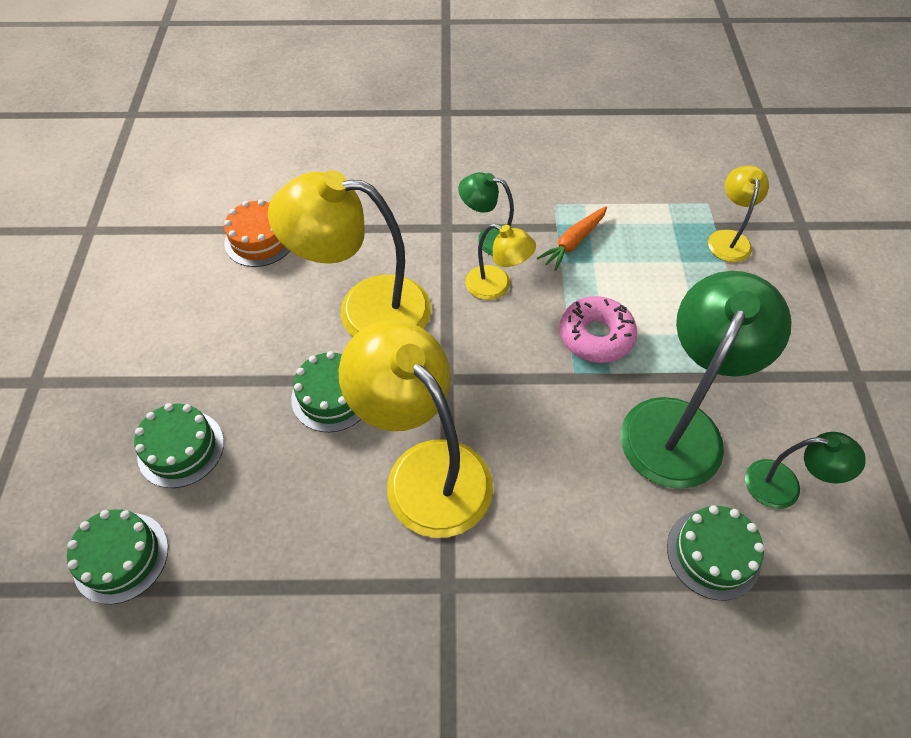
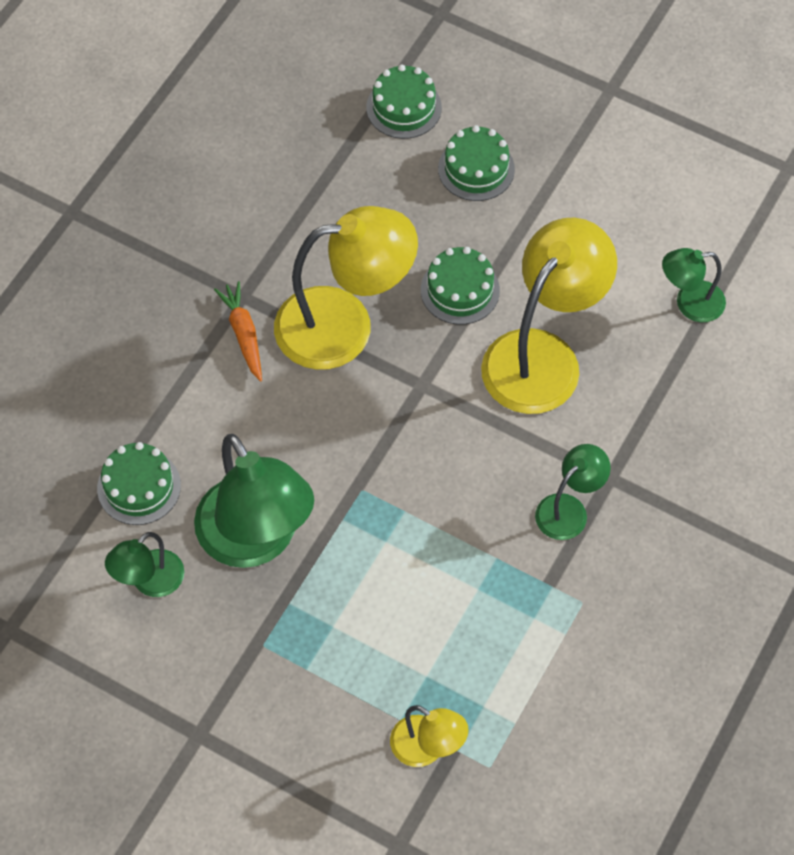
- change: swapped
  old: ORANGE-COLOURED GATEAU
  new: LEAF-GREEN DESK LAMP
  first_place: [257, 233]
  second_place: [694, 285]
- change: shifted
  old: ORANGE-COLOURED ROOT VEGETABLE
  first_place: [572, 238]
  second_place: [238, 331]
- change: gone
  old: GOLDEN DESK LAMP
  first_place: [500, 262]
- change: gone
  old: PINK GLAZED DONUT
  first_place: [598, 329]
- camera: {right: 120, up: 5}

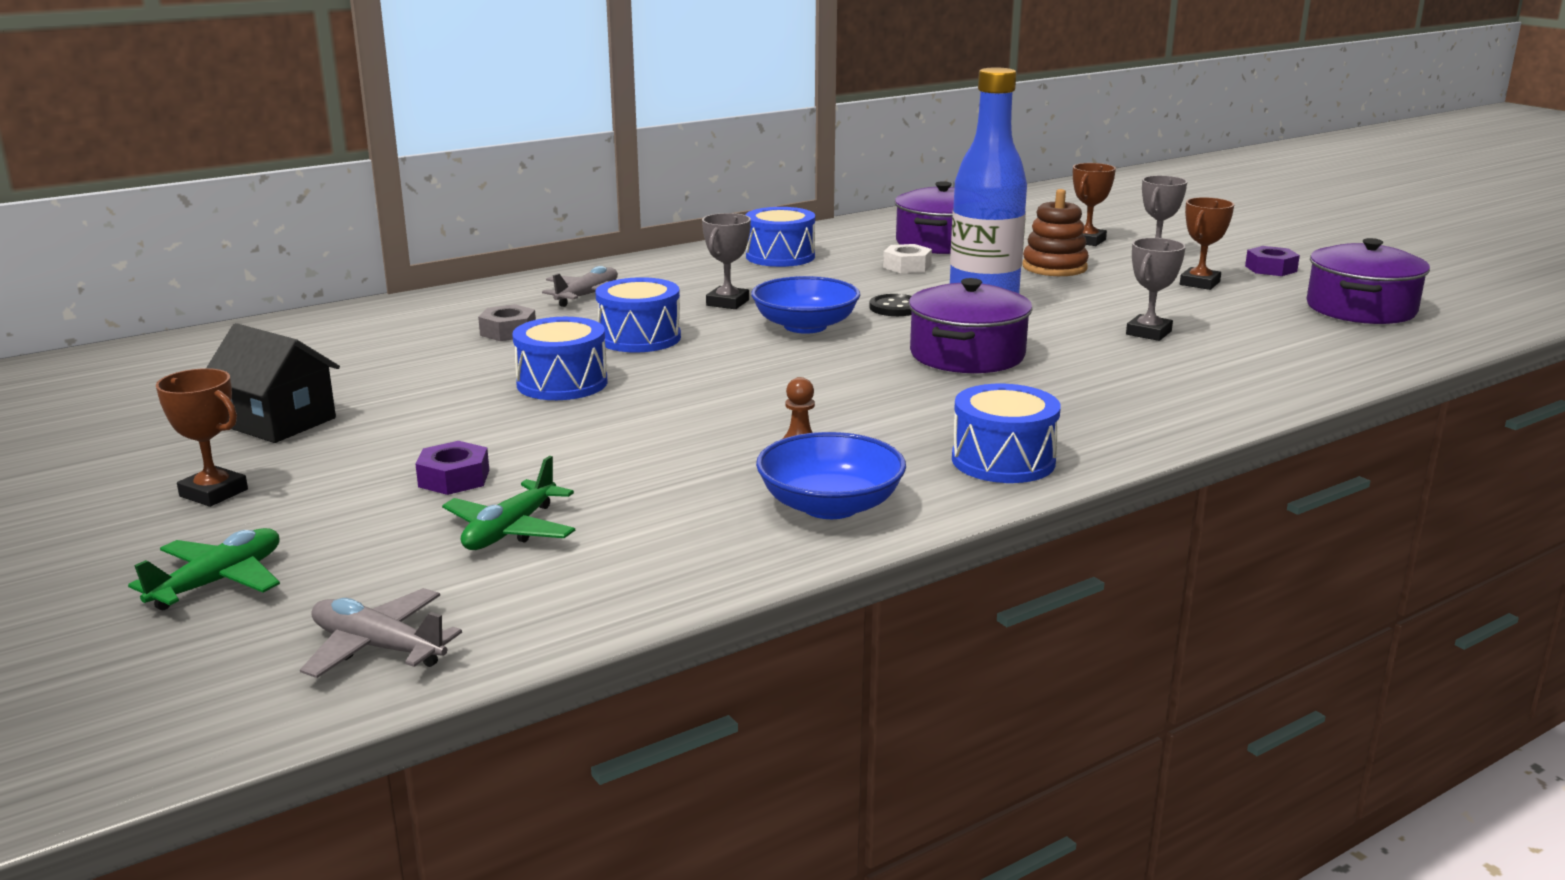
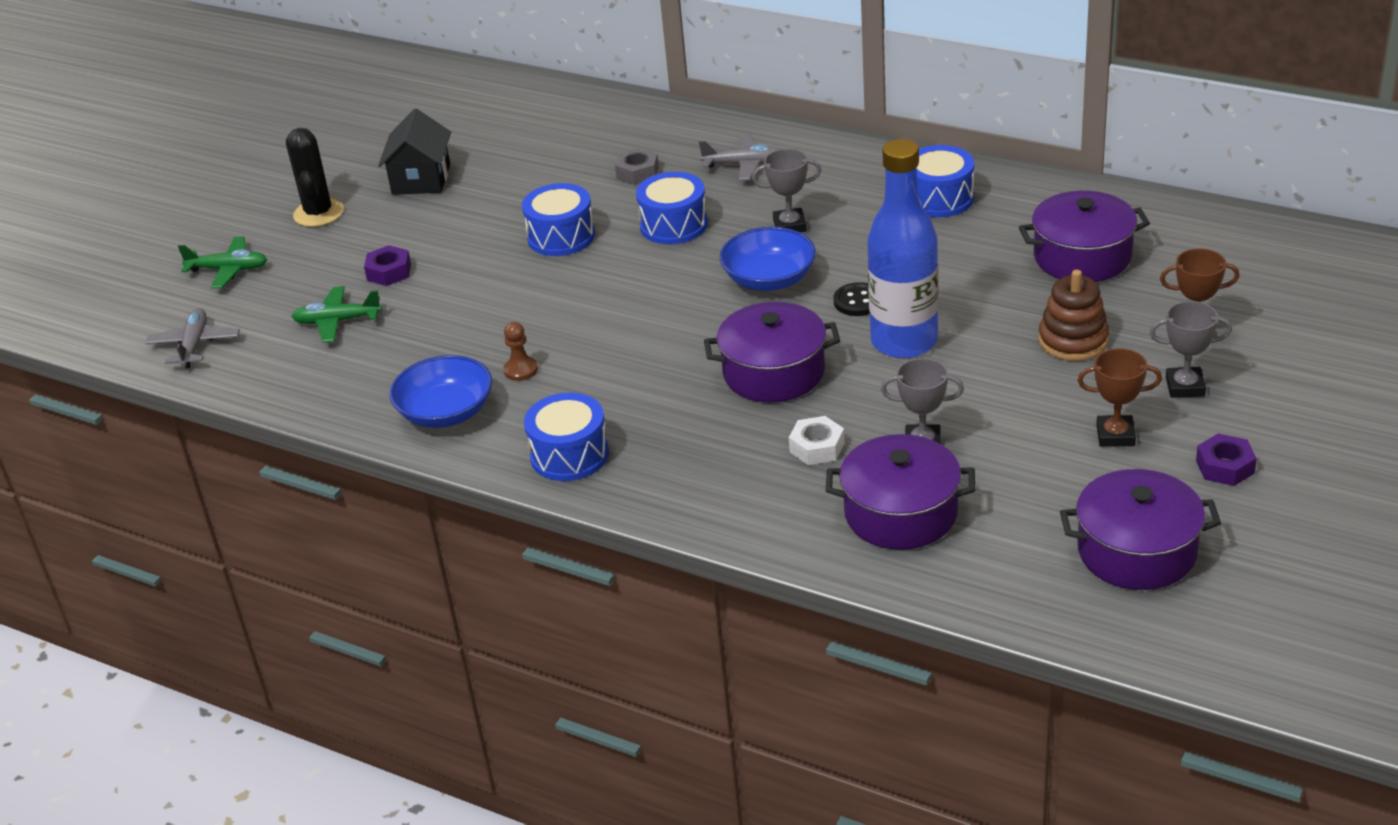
- change: shifted
  old: WHITE NUT
  first_place: [907, 258]
  second_place: [817, 440]
- change: swapped
  old: DARK BROWN PRIZE CUP
  new: EBONY SAGUARO CACTUS
  first_place: [202, 437]
  second_place: [315, 177]
- change: new
  new: PURPLE POT
  second_place: [900, 492]
- camera: {right: 65, up: 15}

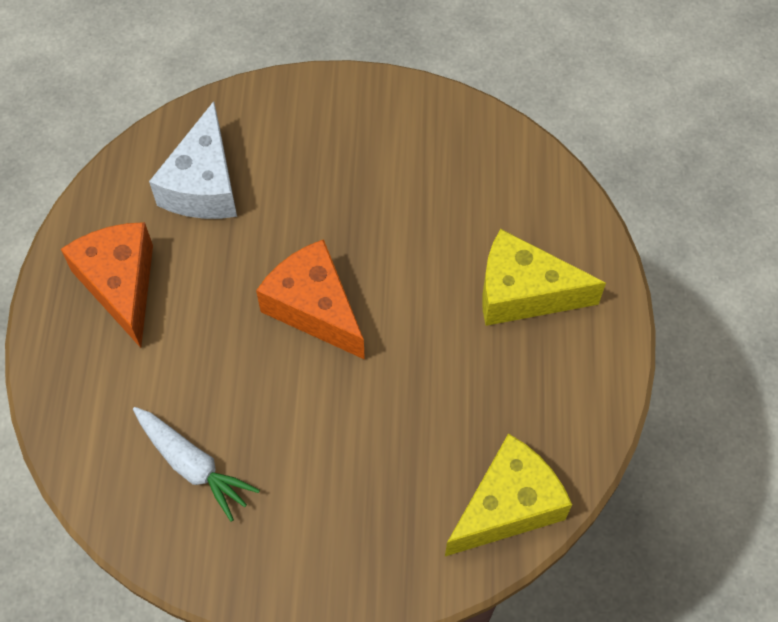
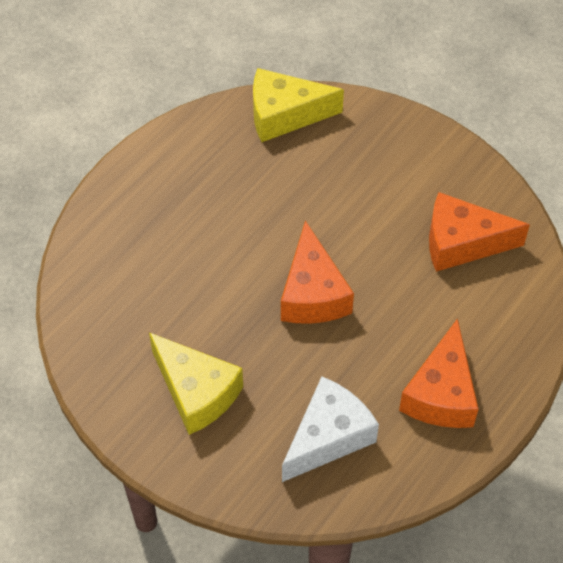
- change: shifted
  old: GOLDEN PIECE OF CHEESE
  first_place: [544, 277]
  second_place: [196, 383]
- change: swapped
  old: WHITE ROOT VEGETABLE
  new: ORANGE-COLOURED PIECE OF CHEESE
  first_place: [196, 464]
  second_place: [479, 232]
- camera: {right: -145, up: -5}

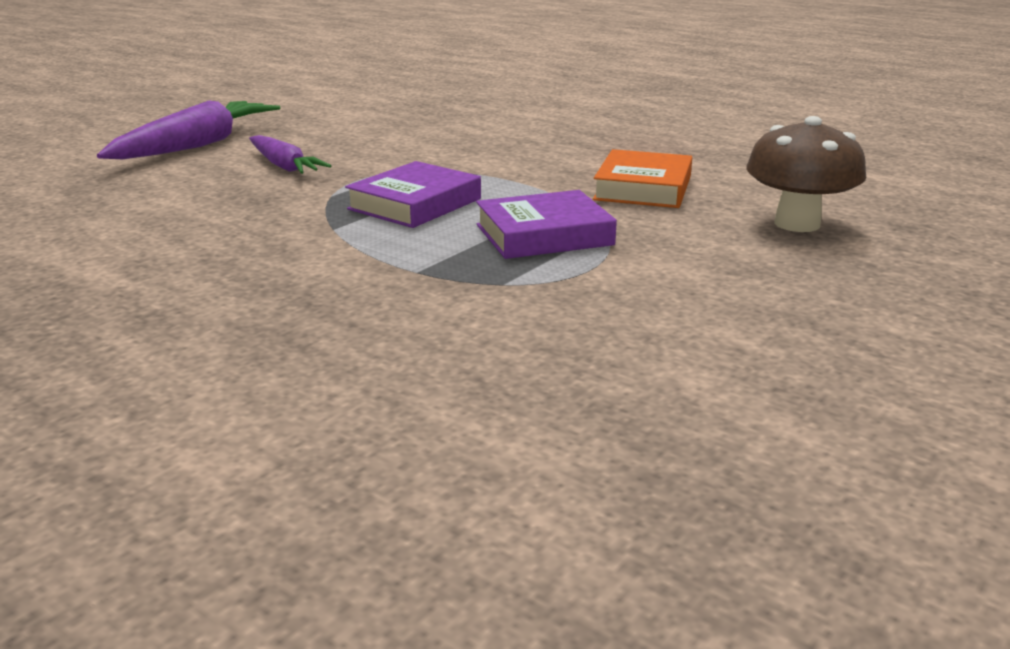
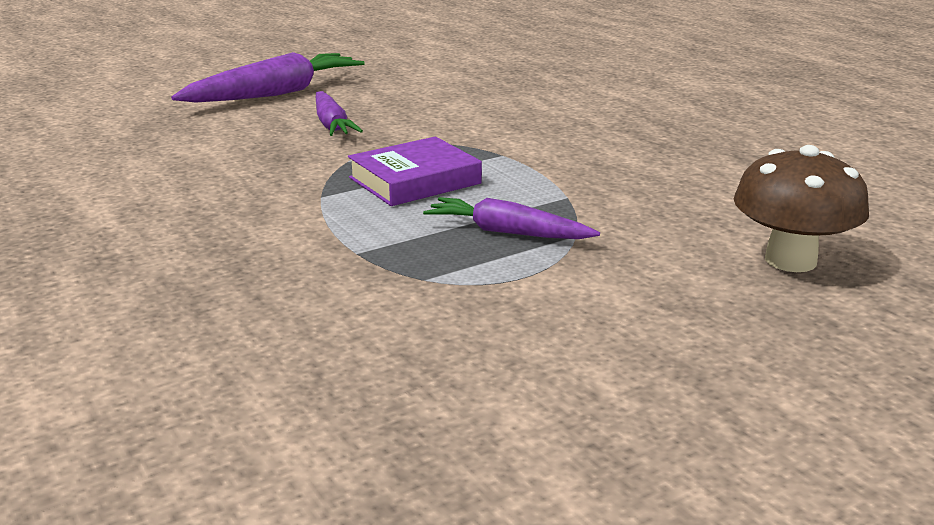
- change: gone
  old: ORANGE-COLOURED BOOK
  first_place: [642, 178]
- change: swapped
  old: PURPLE BOOK
  new: PURPLE ROOT VEGETABLE
  first_place: [546, 224]
  second_place: [511, 218]
- camera: {right: 20, up: 0}

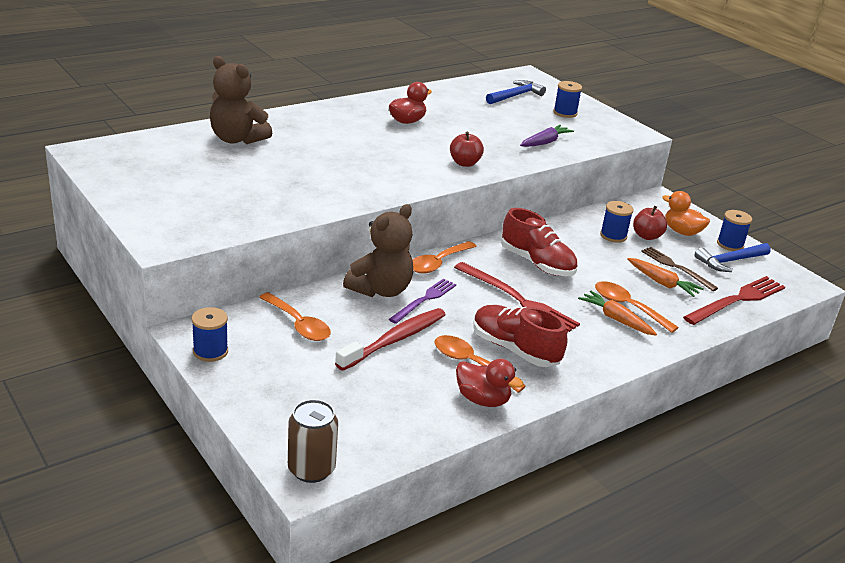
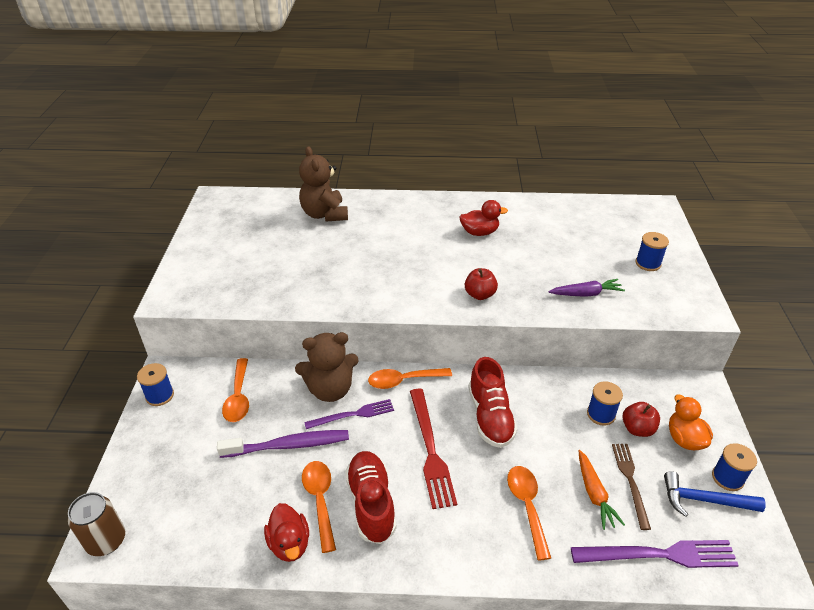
- change: gone
  old: BLUE HAMMER
  first_place: [516, 92]
- change: repainted
  old: CRIMSON TABLE FORK
  new: PURPLE TABLE FORK
  first_place: [734, 300]
  second_place: [655, 554]
- change: gone
  old: ORANGE-COLOURED ROOT VEGETABLE
  first_place: [617, 313]
- change: repainted
  old: CRIMSON DENTAL BRUSH
  new: PURPLE DENTAL BRUSH
  first_place: [390, 339]
  second_place: [283, 444]
- camera: {right: 40, up: 10}

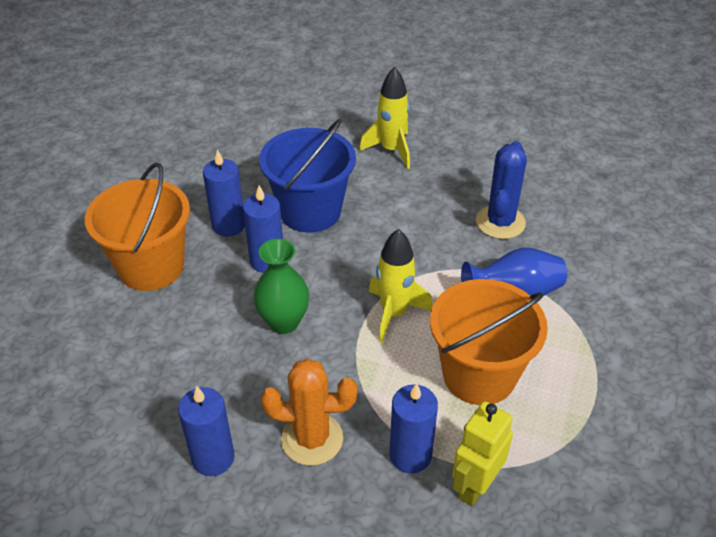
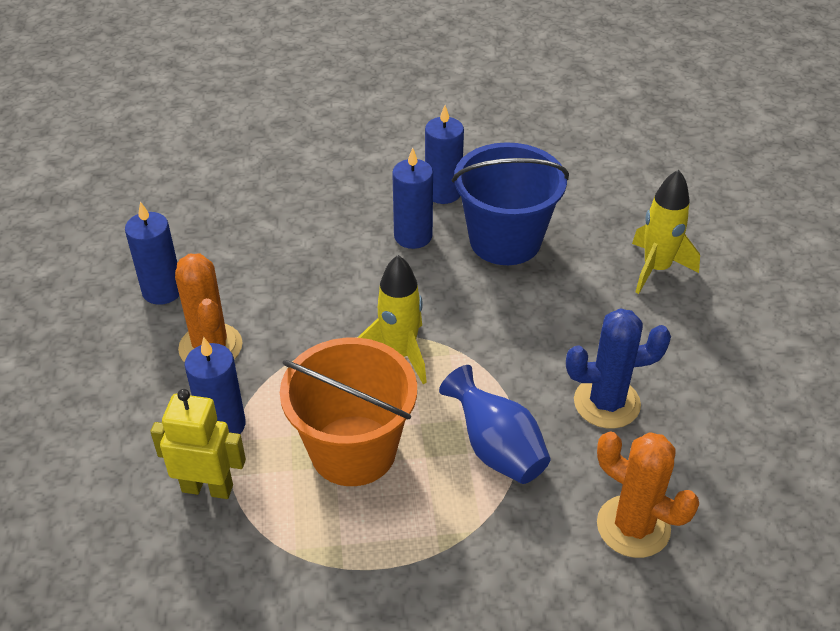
- change: gone
  old: ORANGE-COLOURED BUCKET
  first_place: [137, 227]
- change: gone
  old: LEAF-GREEN TALL VASE
  first_place: [281, 286]
- change: new
  new: ORANGE-COLOURED SAGUARO CACTUS
  second_place: [648, 494]
- camera: {right: 65, up: 0}

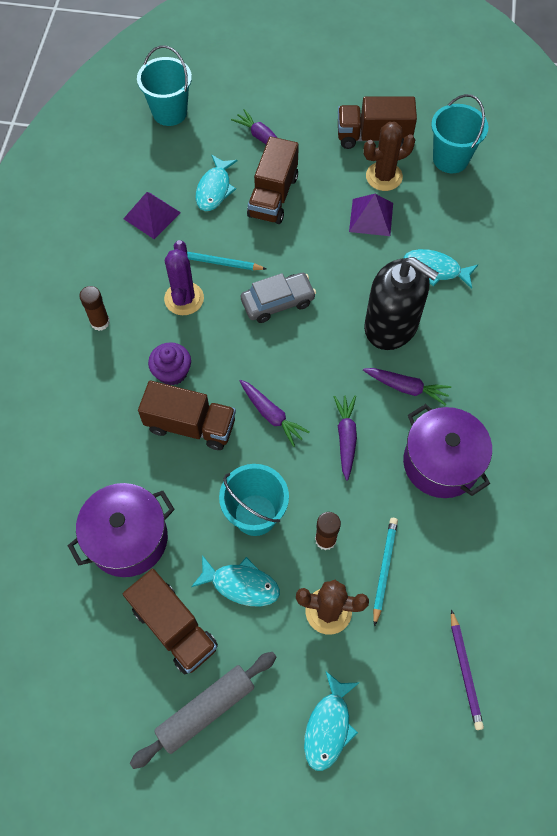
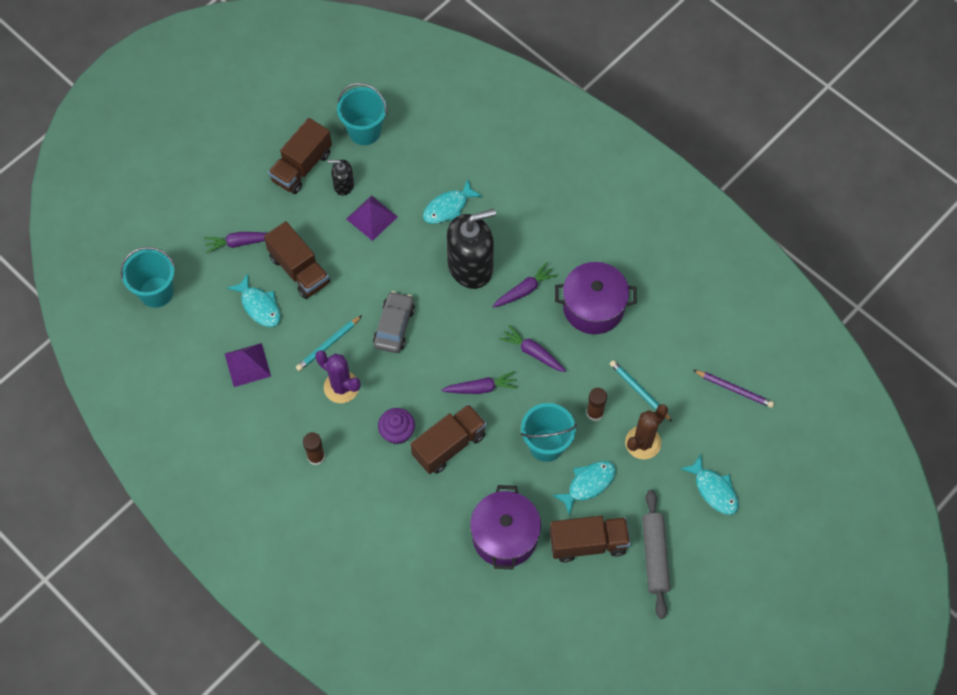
- change: swapped
  old: DARK BROWN SAGUARO CACTUS
  new: EBONY SOAP PUMP
  first_place: [389, 156]
  second_place: [341, 178]
- camera: {right: -55, up: 0}

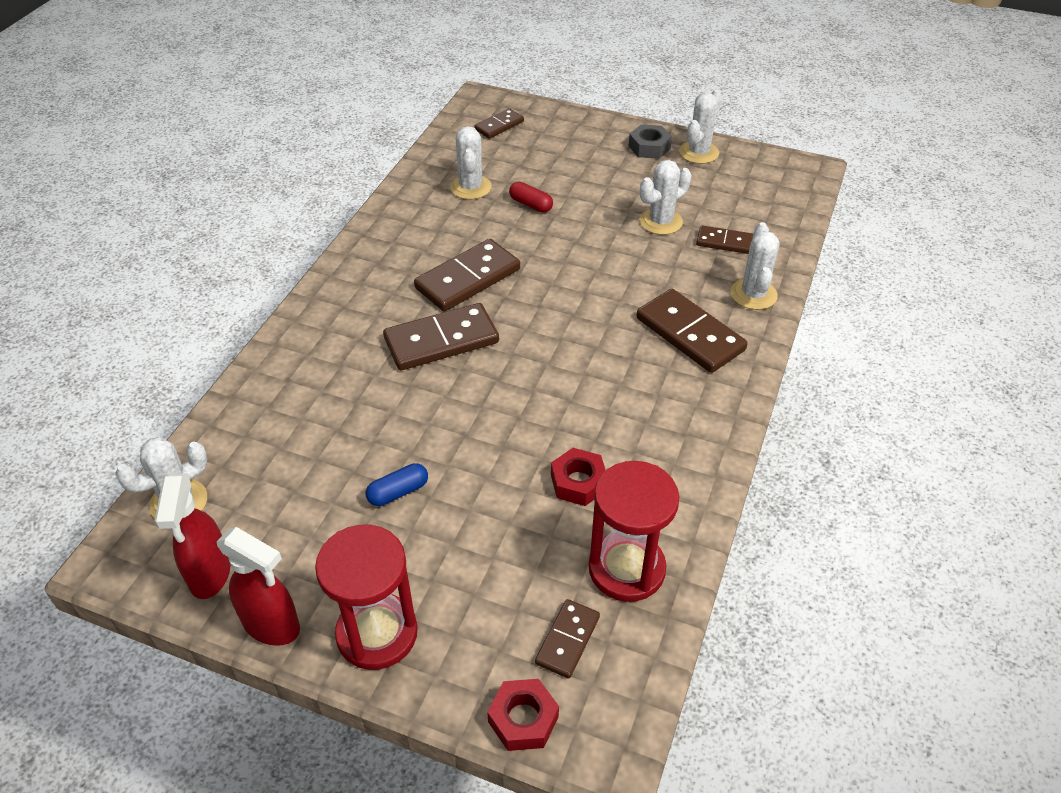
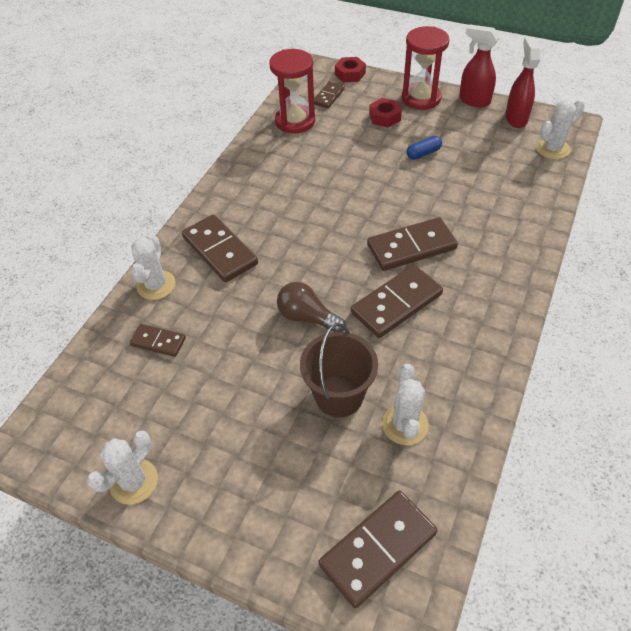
- change: scaled
  old: DARK BROWN DOMINO PIECE
  first_place: [499, 123]
  second_place: [377, 549]
  factor: 1.77
- change: gone
  old: GRAY NUT
  first_place: [650, 141]
- change: gone
  old: WHITE SAGUARO CACTUS
  first_place: [665, 197]
- change: swapped
  old: CRIMSON PILL SHAPE
  new: DARK BROWN BUCKET
  first_place: [531, 197]
  second_place: [339, 370]
- change: shifted
  old: CRIMSON NUT
  first_place: [578, 477]
  second_place: [385, 113]
- change: new
  new: DARK BROWN LIGHT BULB
  second_place: [311, 307]
- camera: {right: -175, up: 5}

